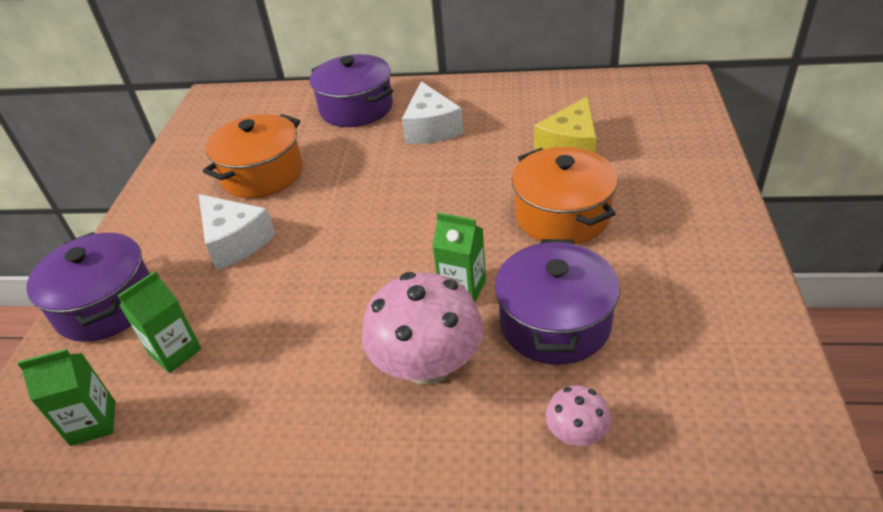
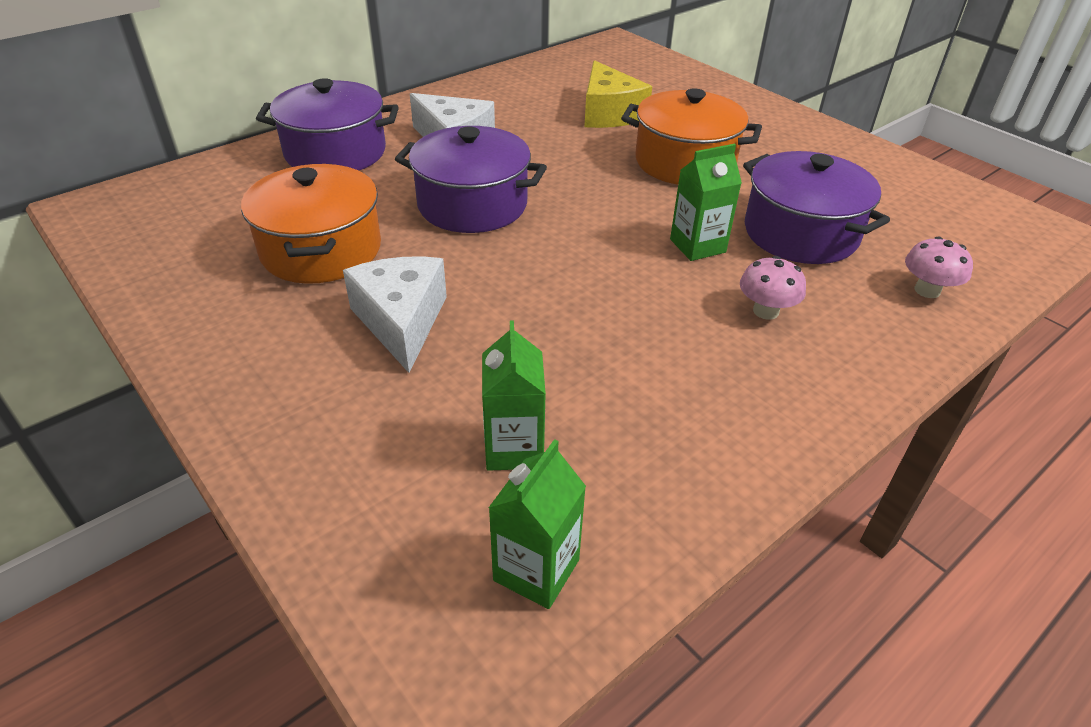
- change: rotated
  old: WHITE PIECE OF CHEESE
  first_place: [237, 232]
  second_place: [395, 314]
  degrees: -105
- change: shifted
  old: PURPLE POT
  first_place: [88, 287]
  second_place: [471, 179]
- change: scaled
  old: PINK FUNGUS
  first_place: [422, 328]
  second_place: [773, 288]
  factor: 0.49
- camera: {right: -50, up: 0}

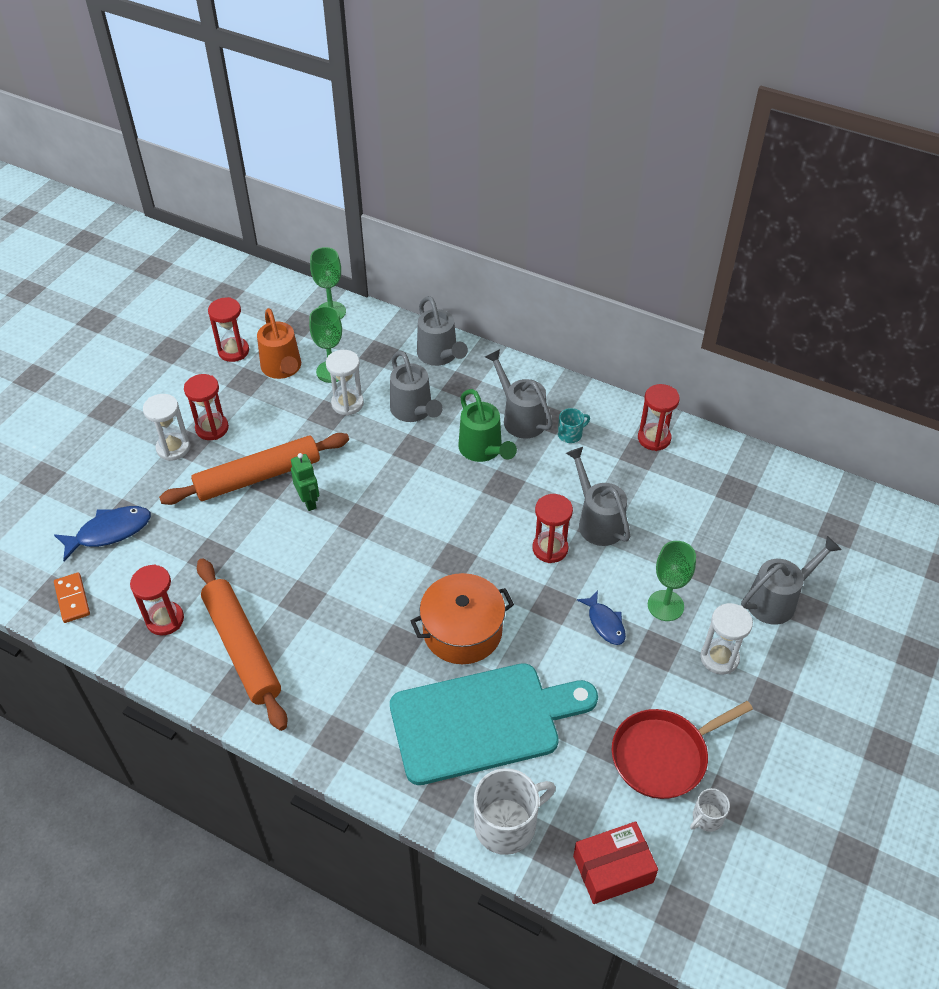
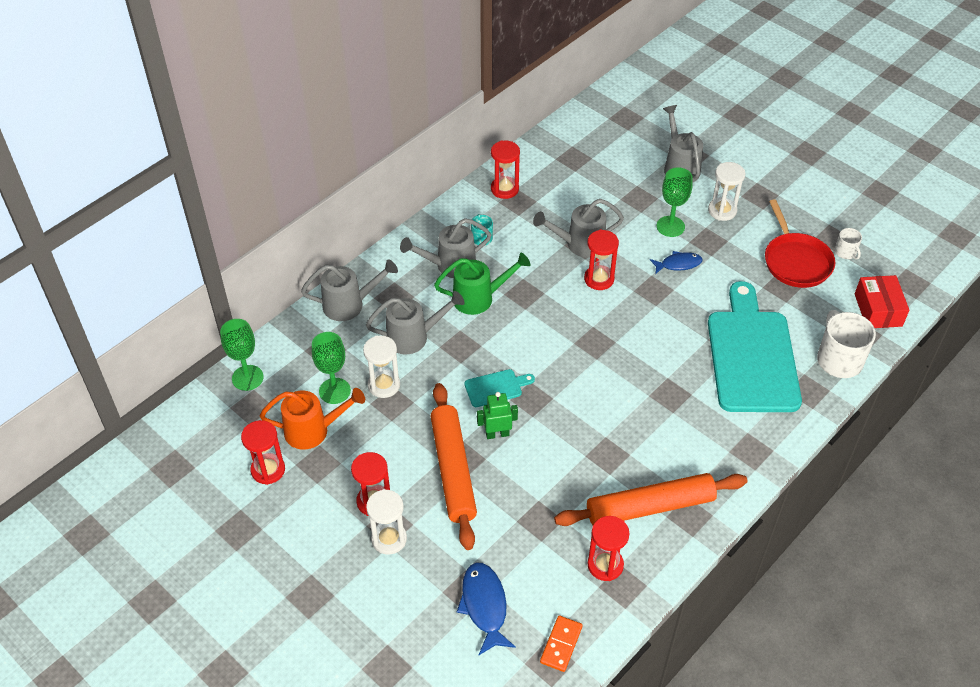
- change: rotated
  old: ORANGE-COLOURED DOMINO PIECE
  first_place: [72, 598]
  second_place: [561, 644]
  degrees: -60
- change: gone
  old: ORANGE-COLOURED POT
  first_place: [462, 618]
- change: new
  new: AQUA CUTTING BOARD
  second_place: [500, 388]
- camera: {right: -75, up: 0}

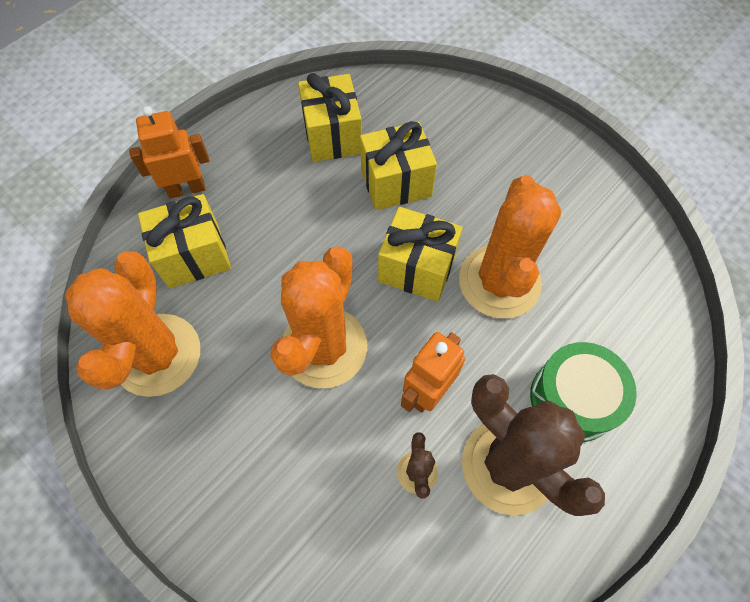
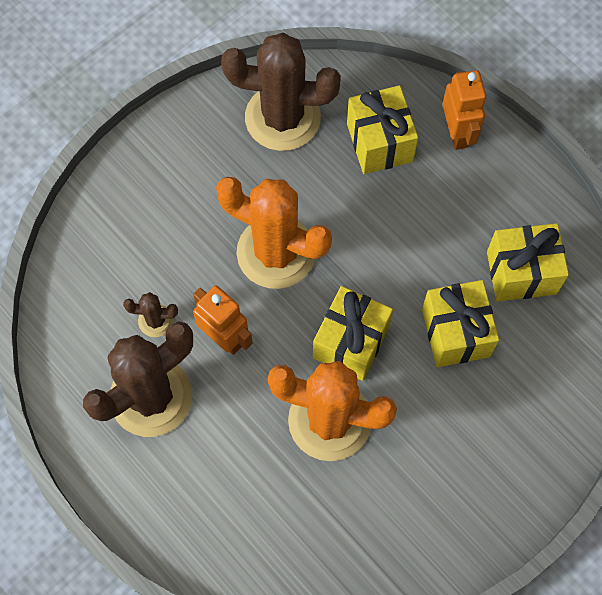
- change: repainted
  old: ORANGE-COLOURED SAGUARO CACTUS
  new: DARK BROWN SAGUARO CACTUS
  first_place: [132, 324]
  second_place: [281, 92]
- change: gone
  old: LEAF-GREEN SNARE DRUM
  first_place: [583, 392]
- camera: {right: 95, up: 5}

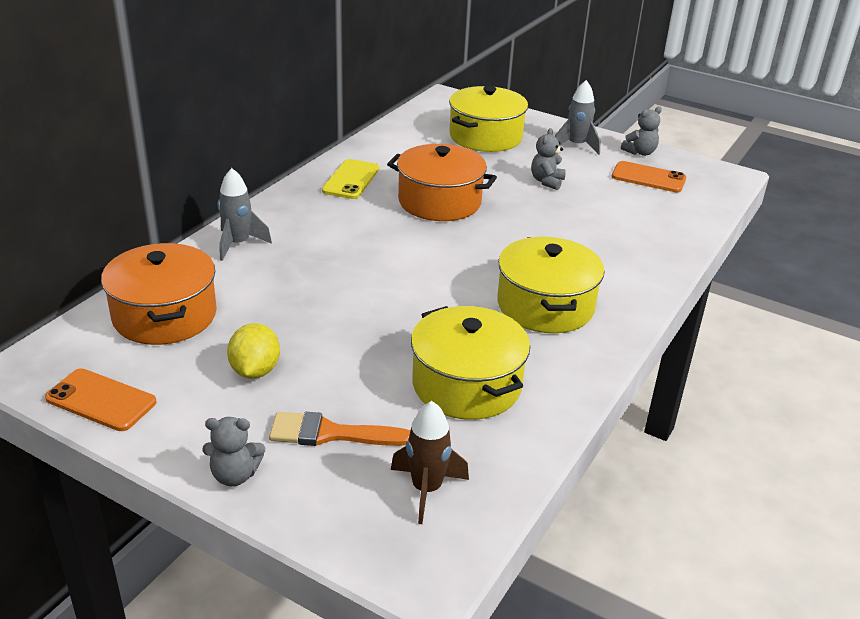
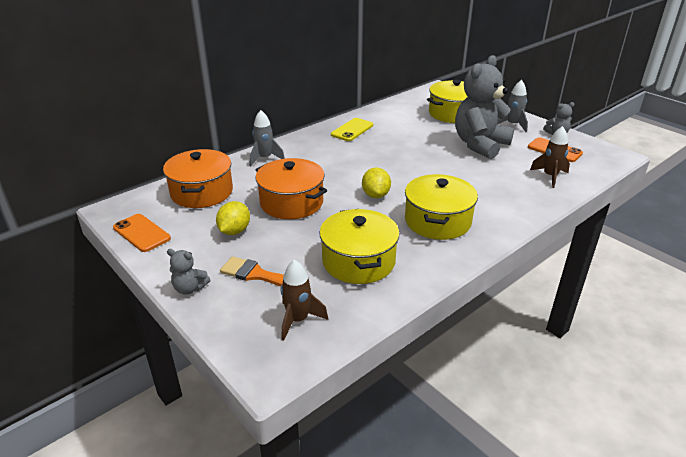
- change: scaled
  old: GRAY STUFFED BEAR
  first_place: [548, 159]
  second_place: [484, 107]
  factor: 2.38
- change: shifted
  old: ORANGE-COLOURED POT
  first_place: [442, 182]
  second_place: [291, 188]
- change: new
  new: DARK BROWN TOY ROCKET
  second_place: [550, 157]
- change: new
  new: GOLDEN LEMON
  second_place: [376, 182]
- camera: {right: 20, up: 0}

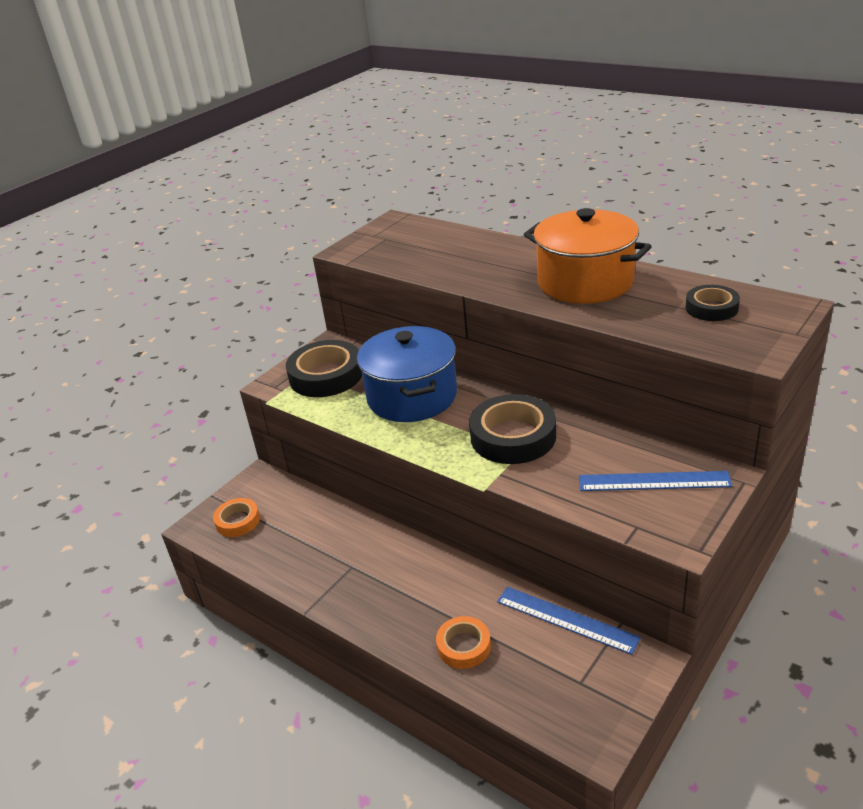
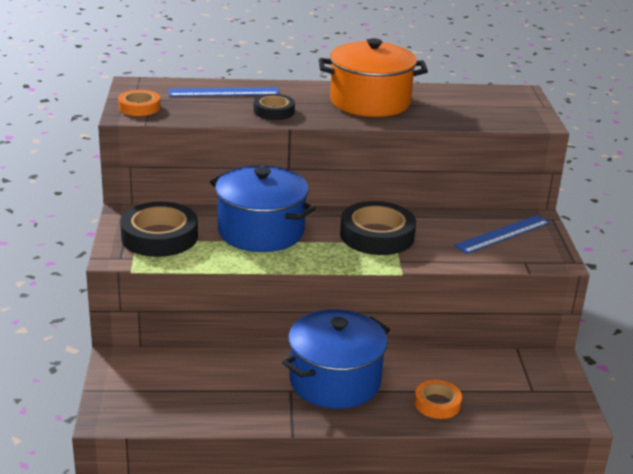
- change: shifted
  old: EBONY STICKY TAPE
  first_place: [713, 303]
  second_place: [274, 107]
- change: shifted
  old: ORANGE-COLOURED STICKY TAPE
  first_place: [236, 517]
  second_place: [139, 103]
- change: shifted
  old: BLUE STRAIGHTEDGE
  first_place: [569, 621]
  second_place: [223, 92]
- change: new
  new: BLUE POT
  second_place: [336, 359]
- camera: {right: -45, up: -5}

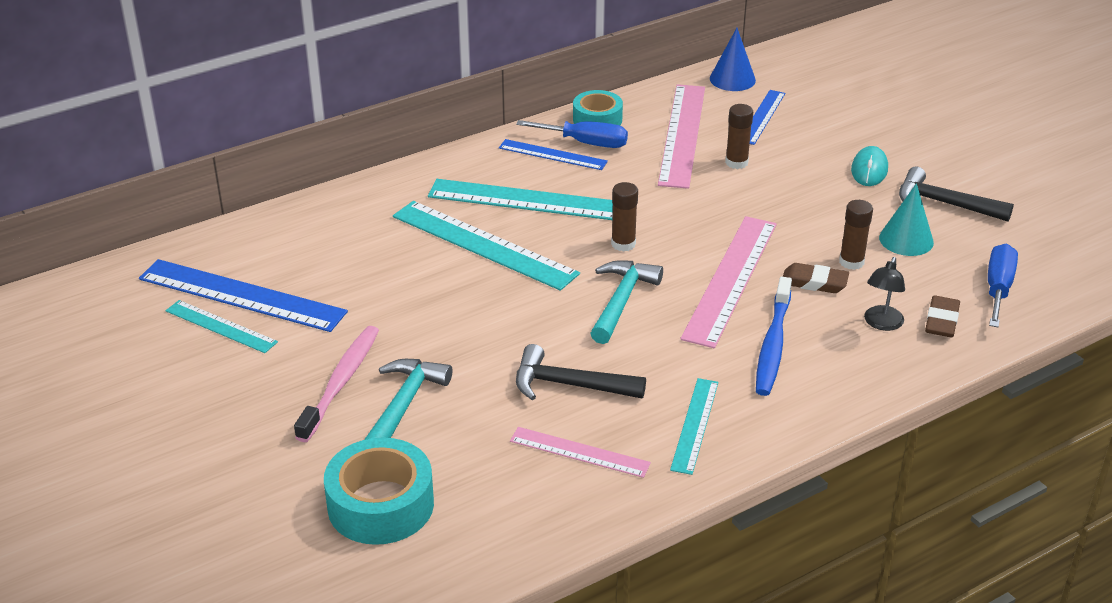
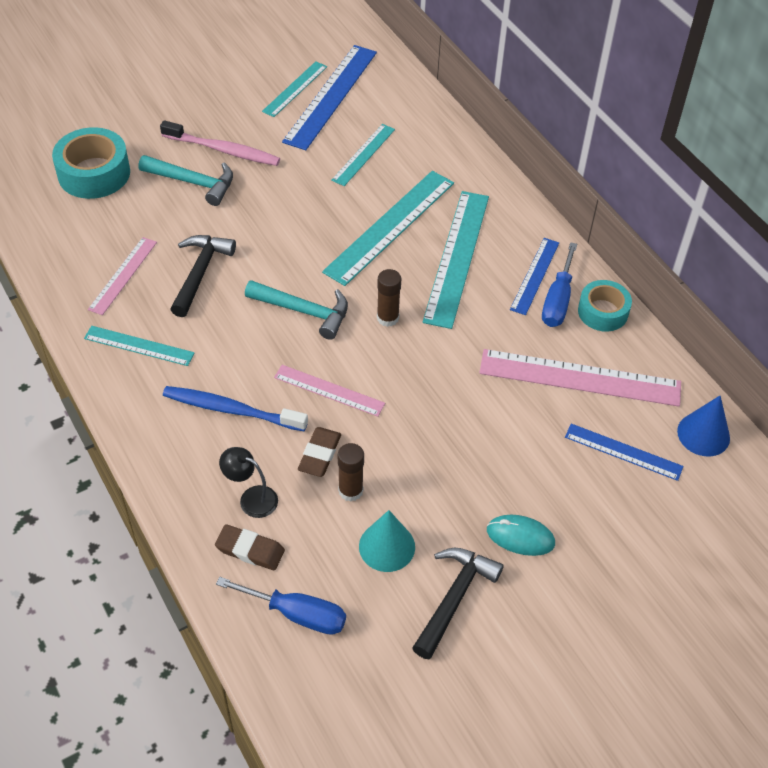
- change: gone
  old: DARK BROWN STICK OF GLUE
  first_place: [739, 136]
- change: scaled
  old: PINK STRAIGHTEDGE
  first_place: [728, 282]
  second_place: [329, 391]
  factor: 0.57
- change: new
  new: AQUA STRAIGHTEDGE
  second_place: [363, 155]
- camera: {right: 90, up: 15}

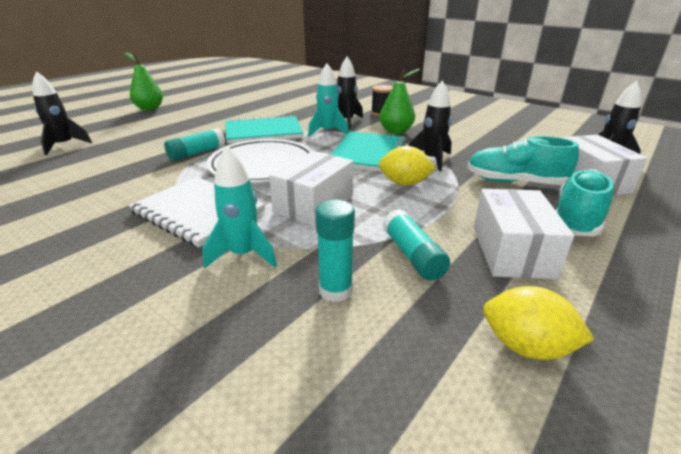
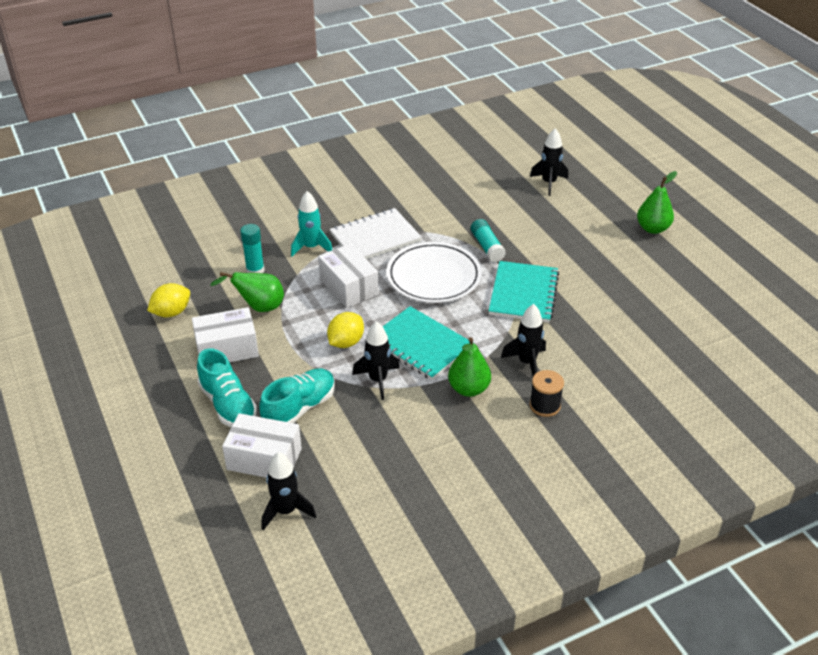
- change: gone
  old: AQUA TOY ROCKET
  first_place: [328, 100]
- change: rotated
  old: WHITE BOX
  first_place: [524, 234]
  second_place: [225, 334]
  degrees: -45
- change: swapped
  old: AQUA STICK OF GLUE
  new: LEAF-GREEN PEAR
  first_place: [416, 245]
  second_place: [247, 292]
- camera: {right: 115, up: 10}

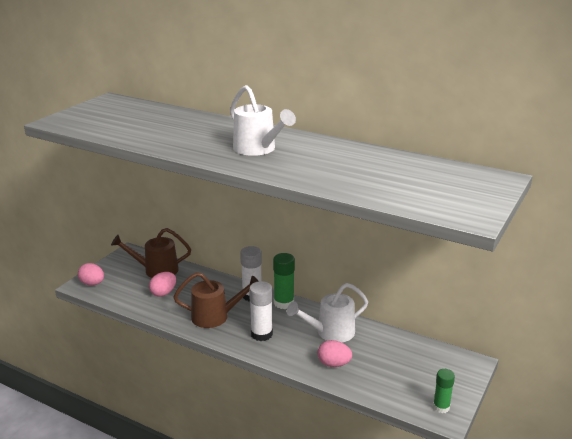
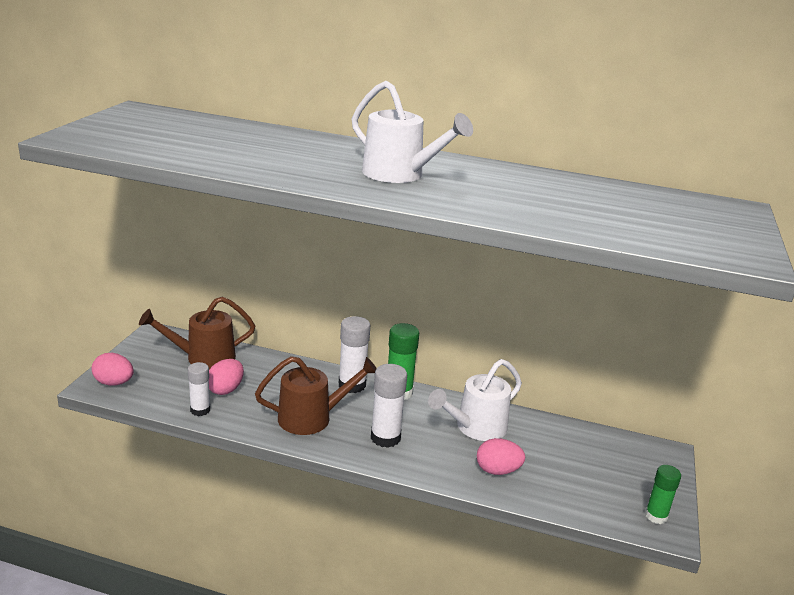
- change: new
  new: WHITE STICK OF GLUE
  second_place: [199, 389]
- camera: {right: -15, up: 0}

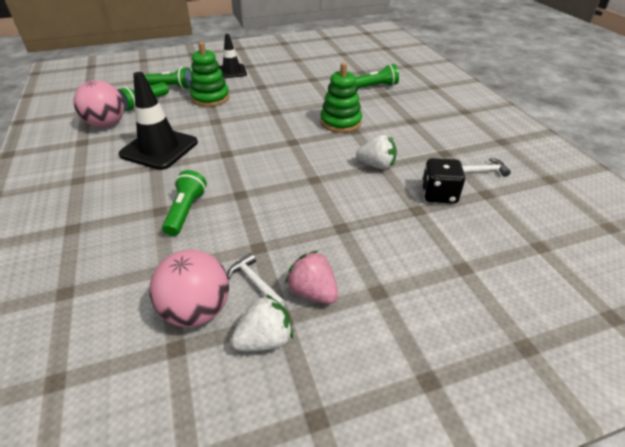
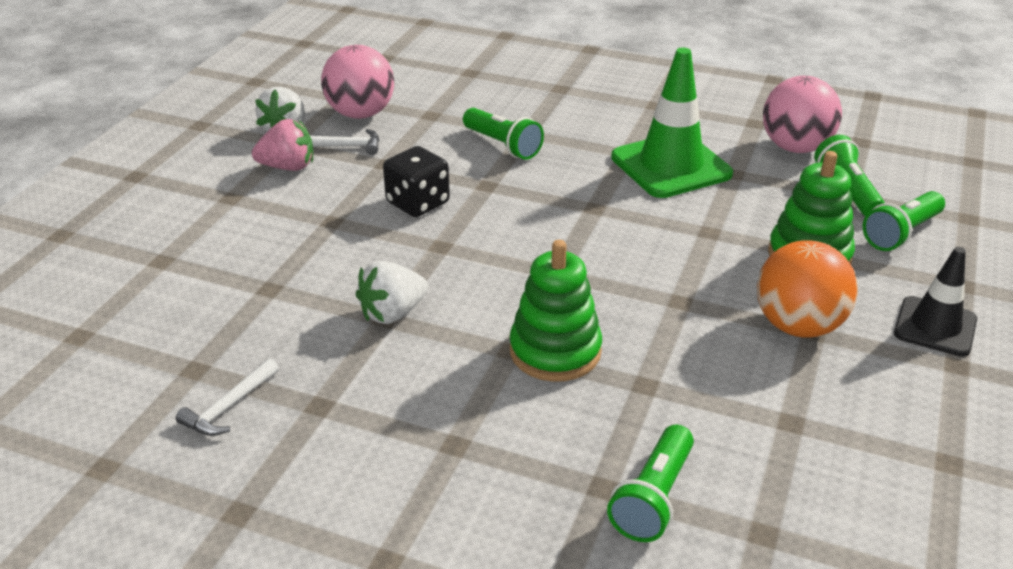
- change: repainted
  old: EBONY TRAFFIC CONE
  new: LEAF-GREEN TRAFFIC CONE
  first_place: [158, 121]
  second_place: [672, 123]
- change: shifted
  old: EBONY DIE
  first_place: [443, 181]
  second_place: [416, 181]
- change: new
  new: ORANGE-COLOURED BALL
  second_place: [807, 289]
- camera: {right: 130, up: -5}

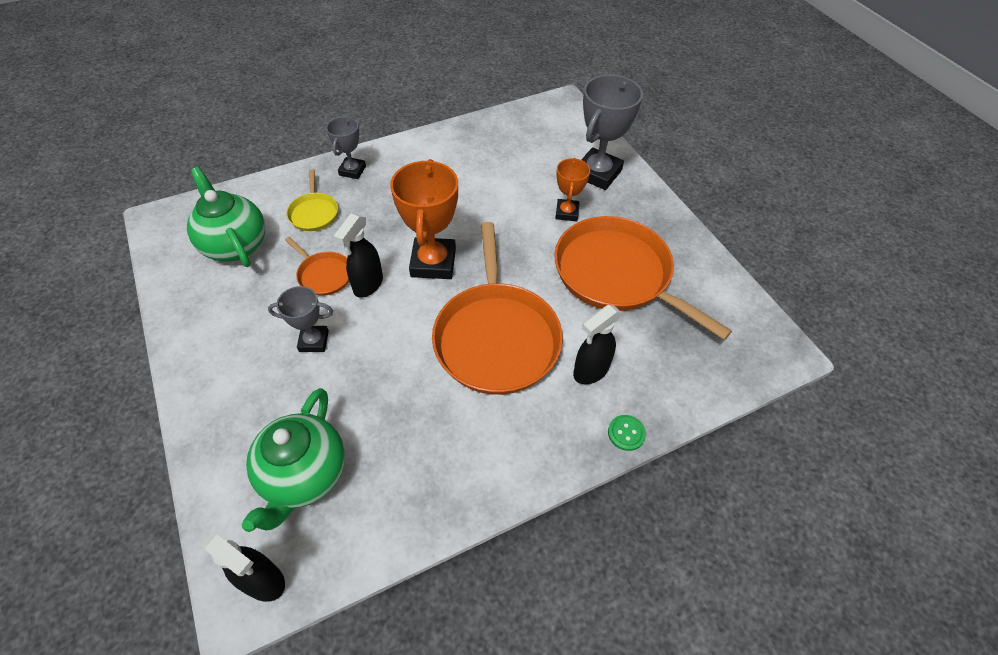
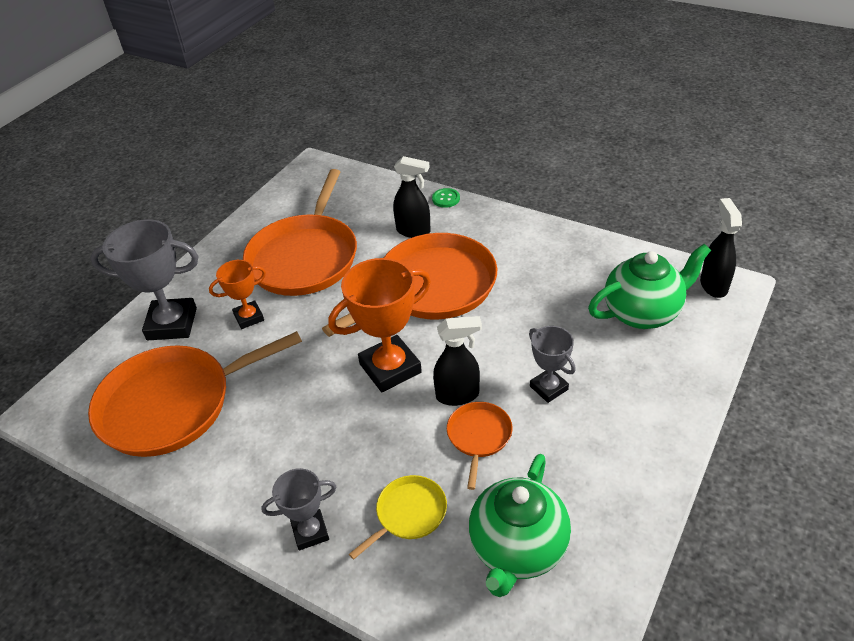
- change: new
  new: ORANGE-COLOURED PAN
  second_place: [195, 394]
- camera: {right: -120, up: -10}

